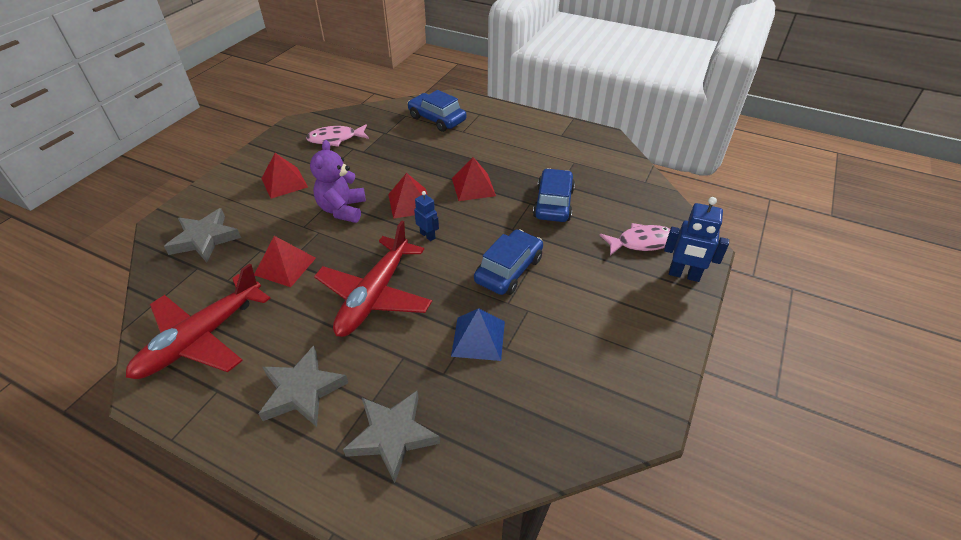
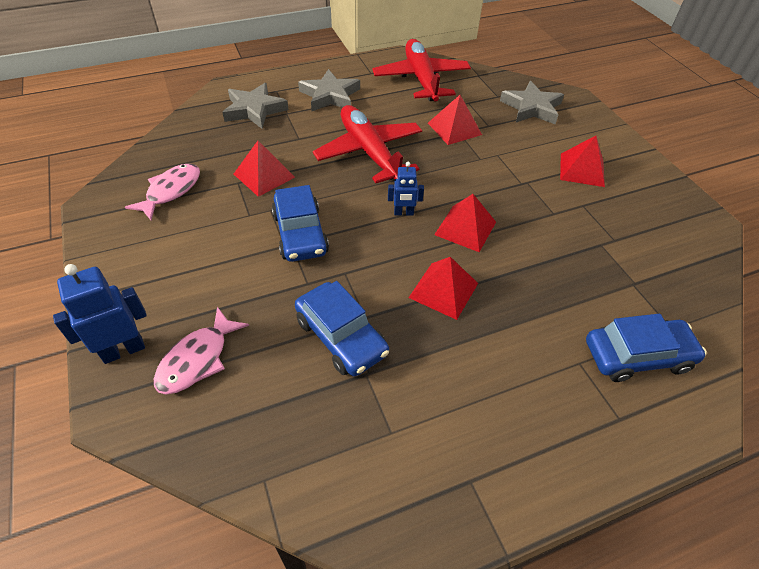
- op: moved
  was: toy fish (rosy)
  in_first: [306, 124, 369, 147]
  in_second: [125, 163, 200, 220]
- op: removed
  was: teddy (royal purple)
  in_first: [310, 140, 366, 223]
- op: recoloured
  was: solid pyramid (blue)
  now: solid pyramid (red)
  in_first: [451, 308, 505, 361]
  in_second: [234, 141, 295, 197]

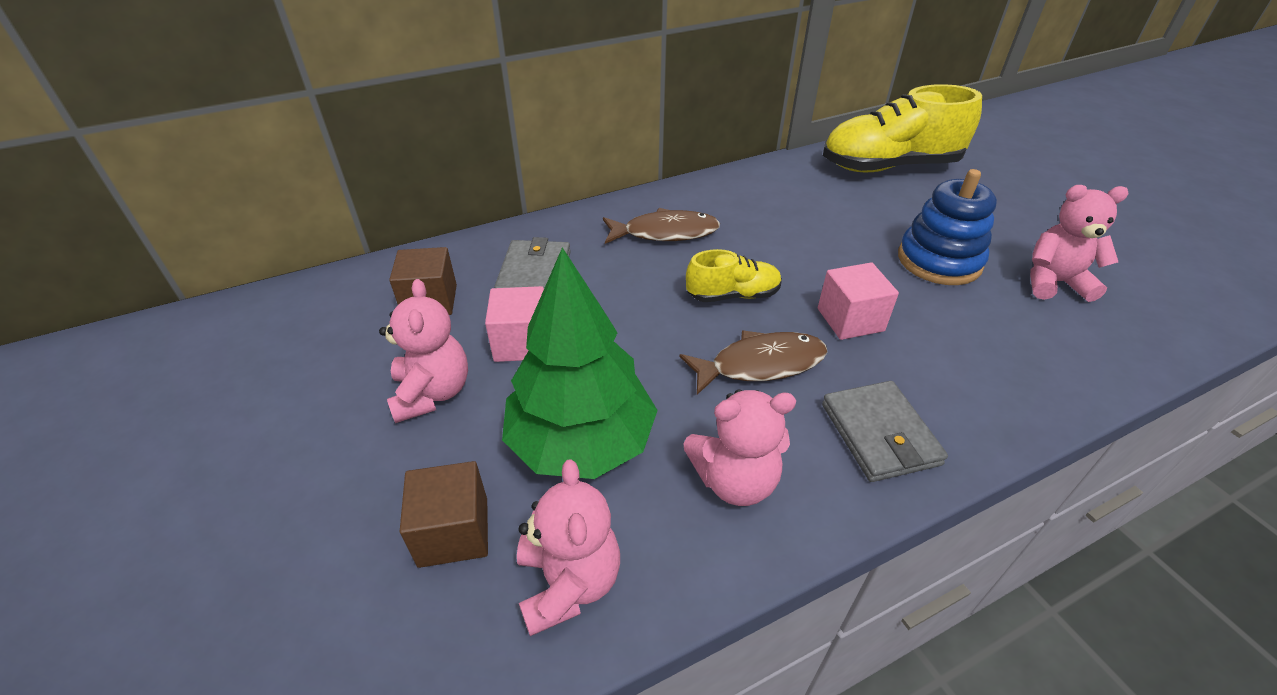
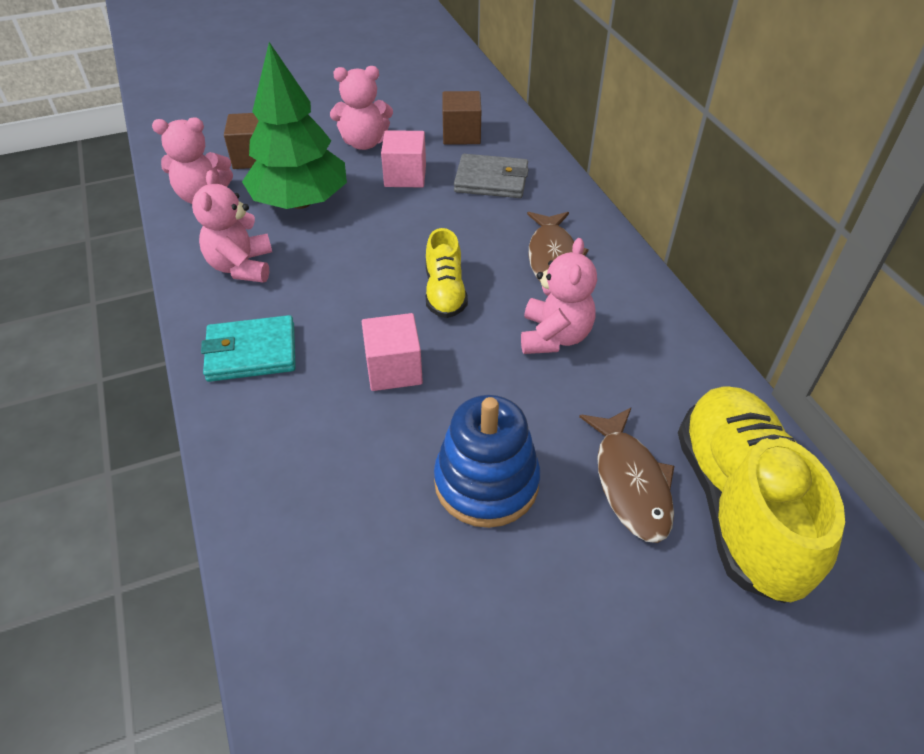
- op: moved
  was: teddy (rosy)
  in_first: [1030, 185, 1129, 302]
  in_second: [521, 238, 597, 354]
- op: moved
  was: toy fish (brown)
  in_first: [680, 330, 828, 395]
  in_second: [579, 407, 674, 543]
- op: recoloured
  was: card wallet (gray)
  now: card wallet (teal)
  in_first: [822, 381, 948, 482]
  in_second: [201, 315, 296, 382]

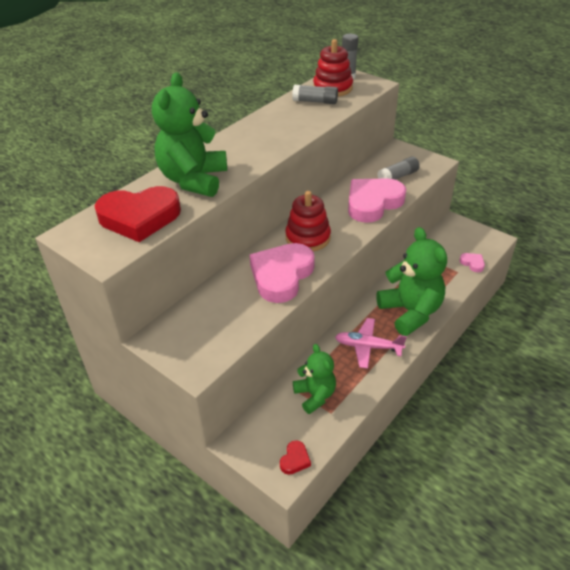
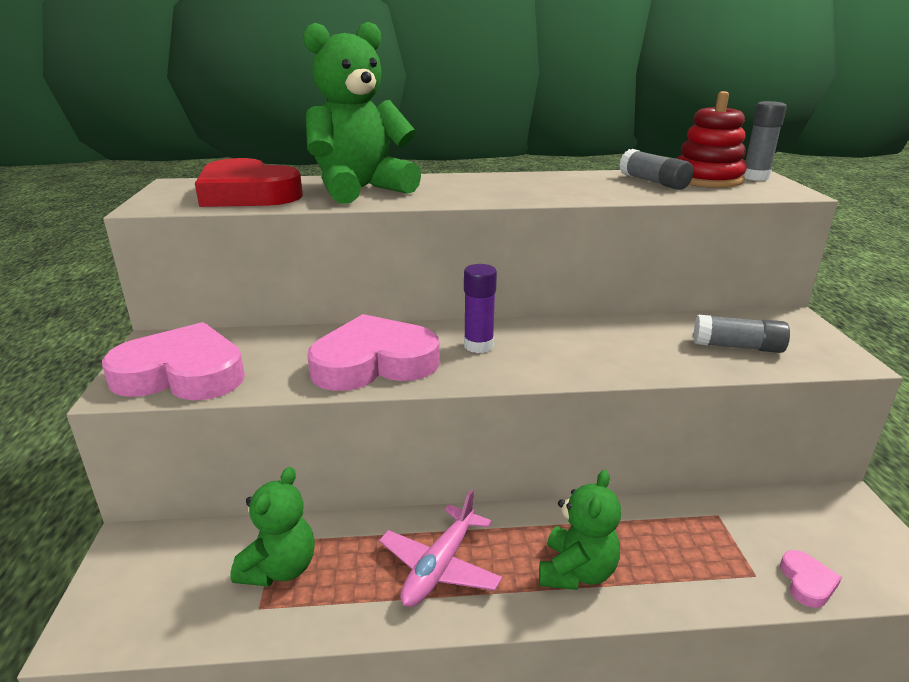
- op: moved
  was: heart (rosy)
  in_first: [348, 178, 406, 223]
  in_second: [102, 322, 245, 400]
- op: replaced
  was: stacking rings (red)
  now: stick of glue (royal purple)
  in_first: [285, 191, 331, 251]
  in_second: [464, 264, 497, 353]
- op: resized
  was: teddy (emerald)
  in_first: [376, 227, 447, 336]
  in_second: [539, 470, 621, 590]
  ratio: 0.6
- op: turned
  was: toy plane (rosy)
  in_first: [335, 318, 407, 369]
  in_second: [379, 490, 502, 607]
  clockwise: -120
- op: removed
  was: heart (red)
  in_first: [280, 440, 311, 475]

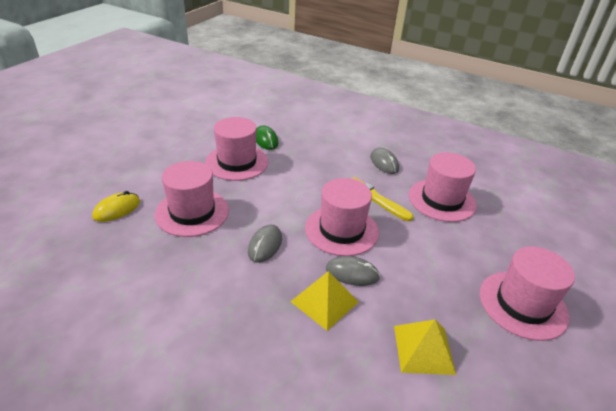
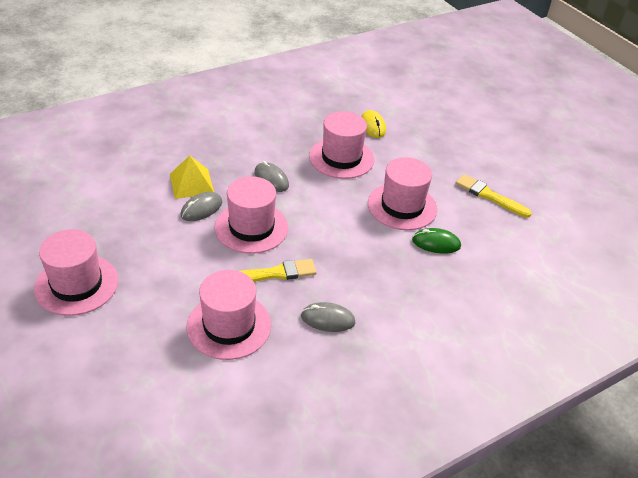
- op: removed
  was: solid pyramid (golden)
  in_first: [394, 319, 456, 375]
- op: added
  now: brush (golden)
  in_second: [455, 174, 532, 218]

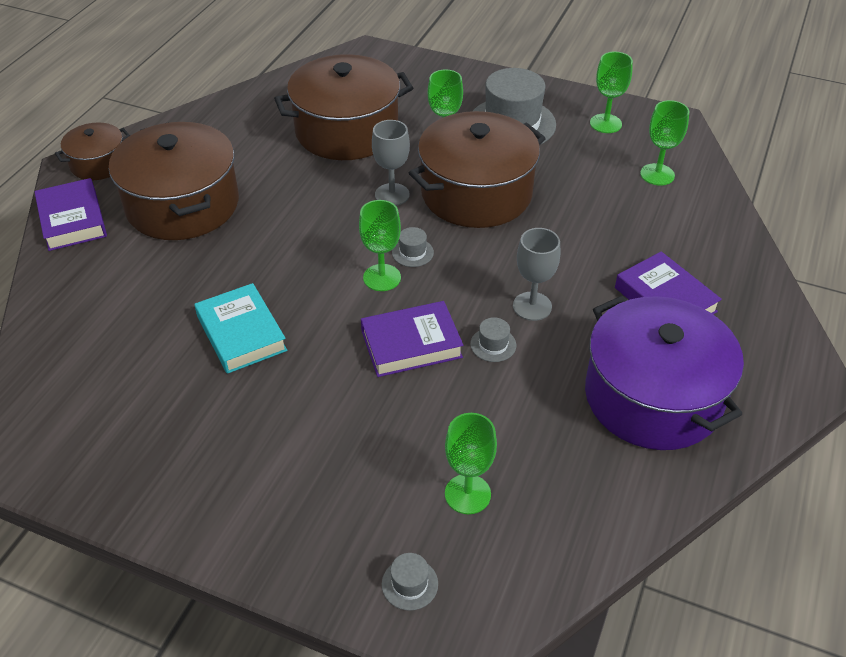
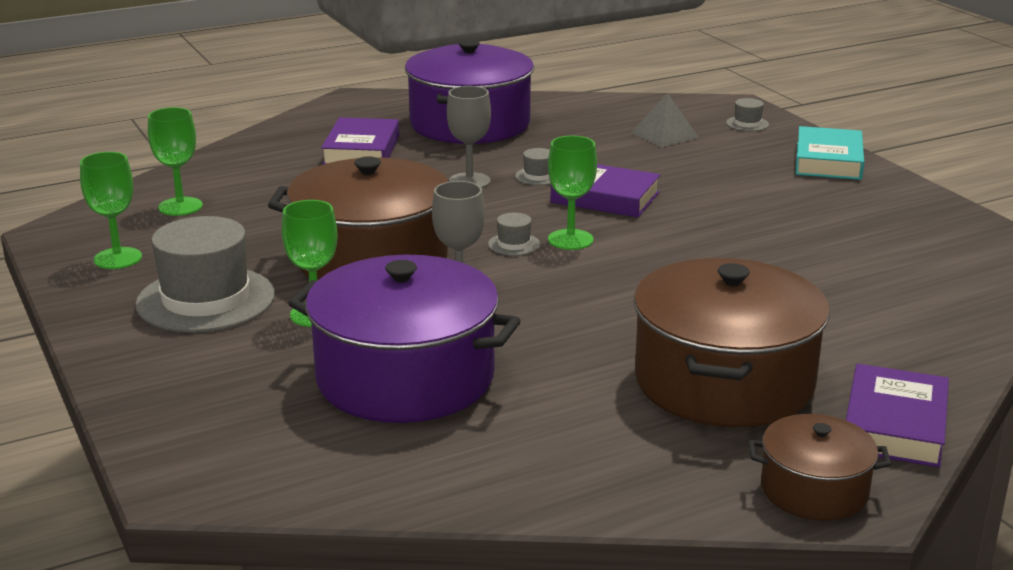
- op: recoloured
  was: cooking pot (brown)
  now: cooking pot (royal purple)
  in_first: [274, 54, 413, 160]
  in_second: [288, 255, 521, 423]
- op: moved
  was: hardcover (teal)
  in_first: [194, 283, 287, 374]
  in_second: [796, 126, 864, 180]
- op: replaced
  was: goblet (emerald)
  now: solid pyramid (gray)
  in_first: [445, 413, 497, 514]
  in_second: [631, 93, 699, 147]

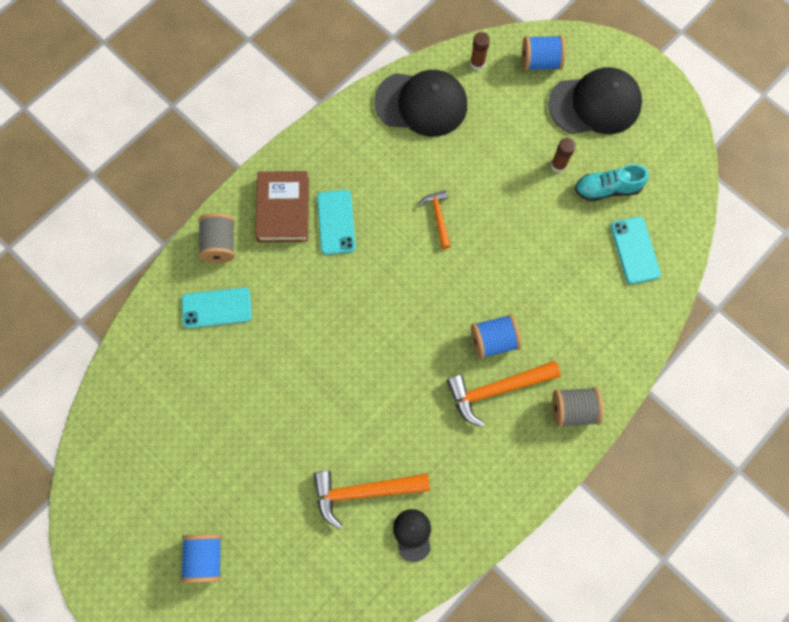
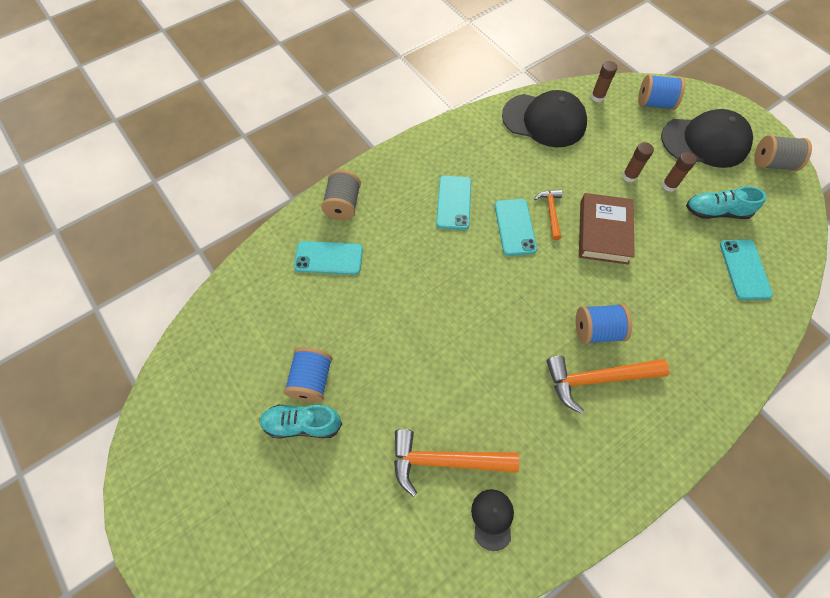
- op: moved
  was: hardcover (brown)
  in_first: [255, 171, 309, 242]
  in_second: [579, 193, 635, 265]
- op: moved
  was: bobbin (gray)
  in_first: [552, 387, 603, 427]
  in_second: [754, 135, 812, 171]
- op: moved
  was: bobbin (blue)
  in_first: [180, 534, 222, 583]
  in_second: [284, 347, 333, 402]
- op: added
  now: stick of glue (brown)
  in_second: [622, 142, 654, 182]
- op: added
  now: smartphone (teal)
  in_second: [495, 199, 537, 256]
- op: added
  now: lace-up shoe (teal)
  in_second: [259, 405, 342, 439]

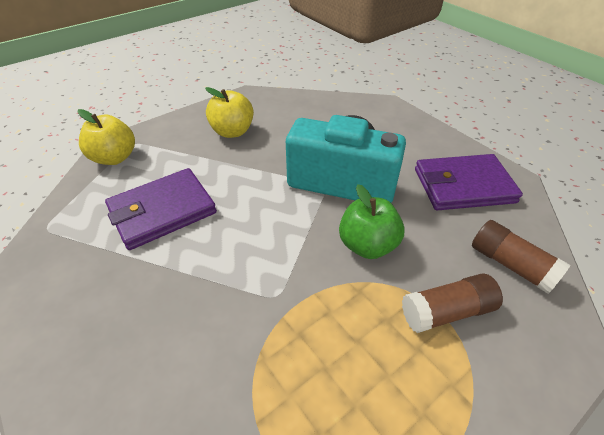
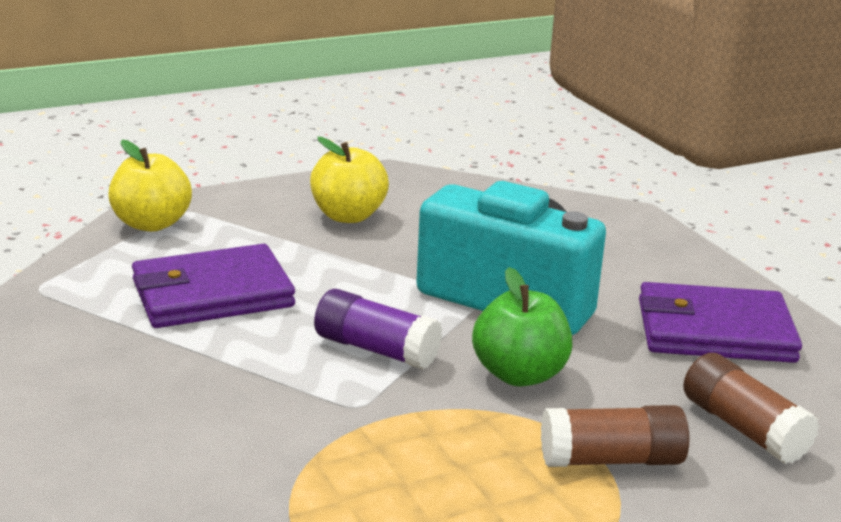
- op: added
  now: stick of glue (royal purple)
  in_second: [314, 289, 442, 369]

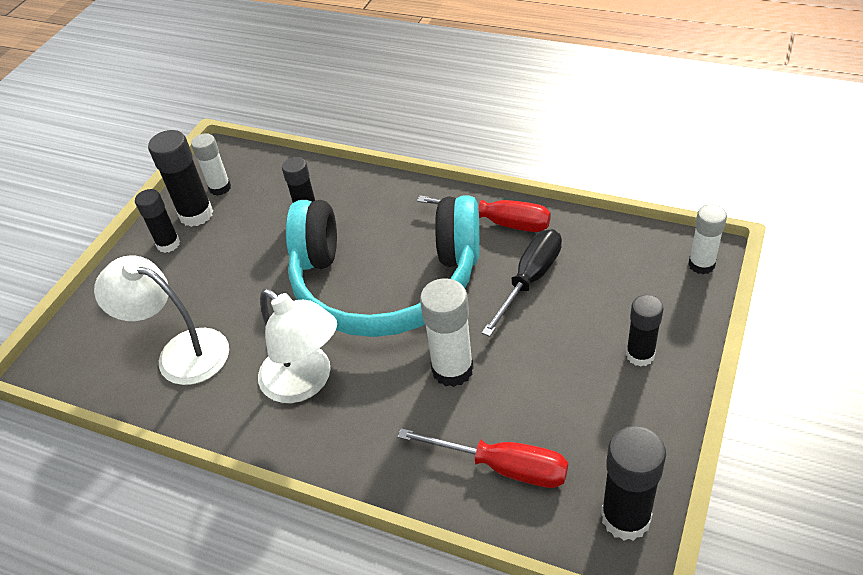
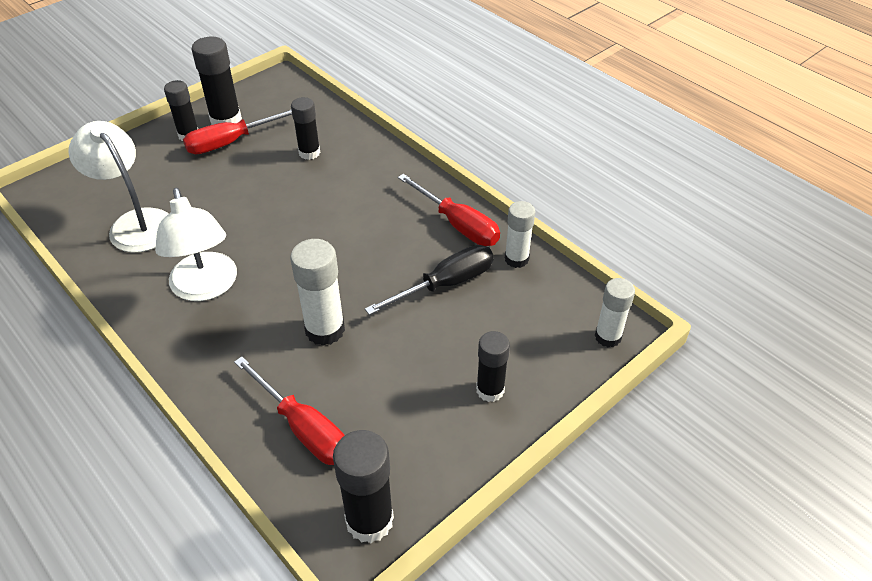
- op: moved
  was: stick of glue (pure white)
  in_first: [191, 133, 231, 196]
  in_second: [505, 201, 535, 268]
- op: removed
  was: headset (teal)
  in_first: [286, 195, 480, 337]
- op: added
  now: flat screwdriver (red)
  in_second: [183, 110, 292, 154]

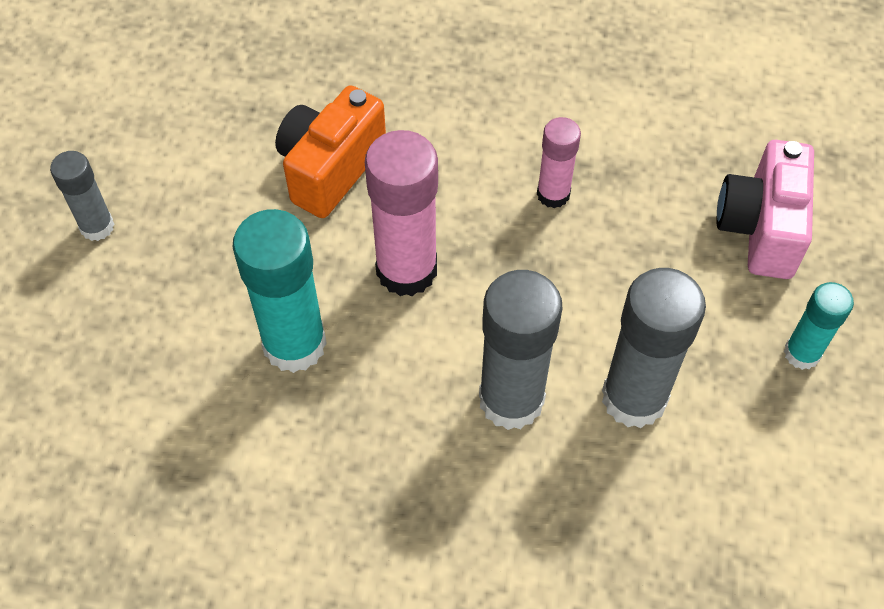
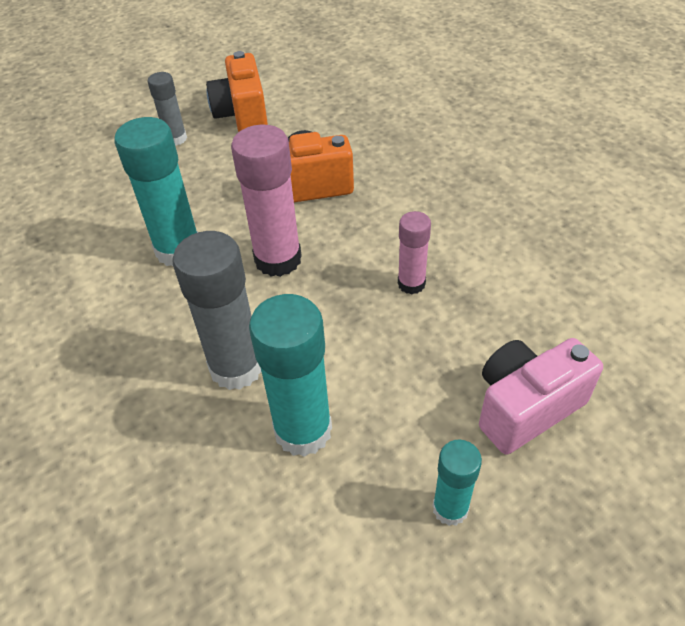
- op: recoloured
  was: stick of glue (gray)
  now: stick of glue (teal)
  in_first: [602, 268, 706, 428]
  in_second: [249, 294, 332, 457]
- op: added
  now: camera (orange)
  in_second: [206, 51, 268, 132]

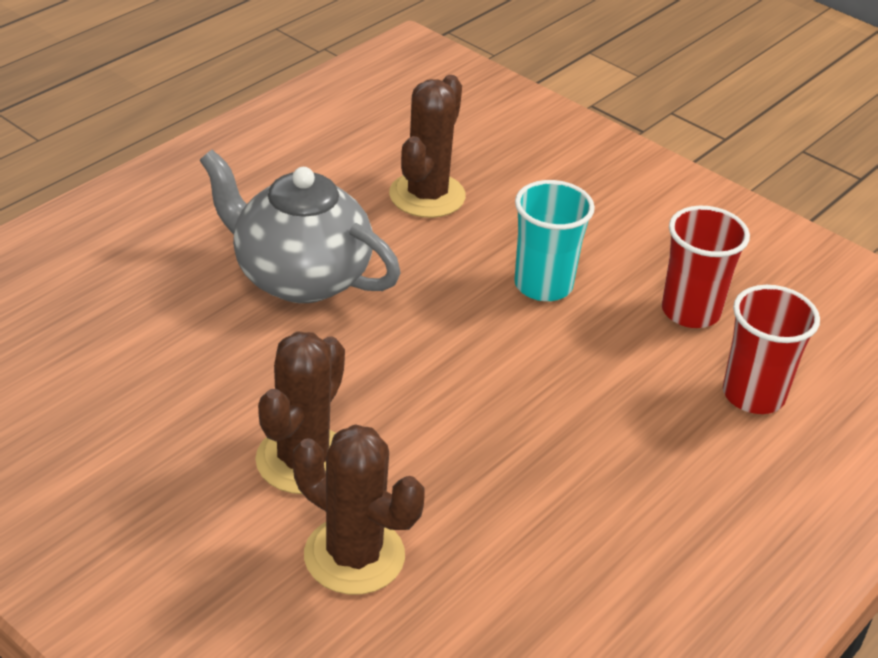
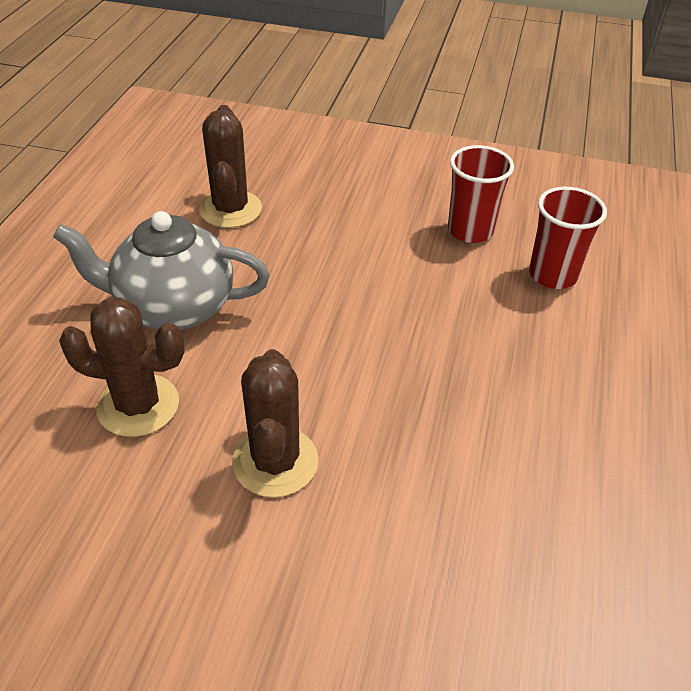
- op: removed
  was: tumbler (teal)
  in_first: [514, 180, 595, 301]
- op: moved
  was: saguaro cactus (brown)
  in_first: [293, 424, 425, 595]
  in_second: [59, 297, 185, 437]

